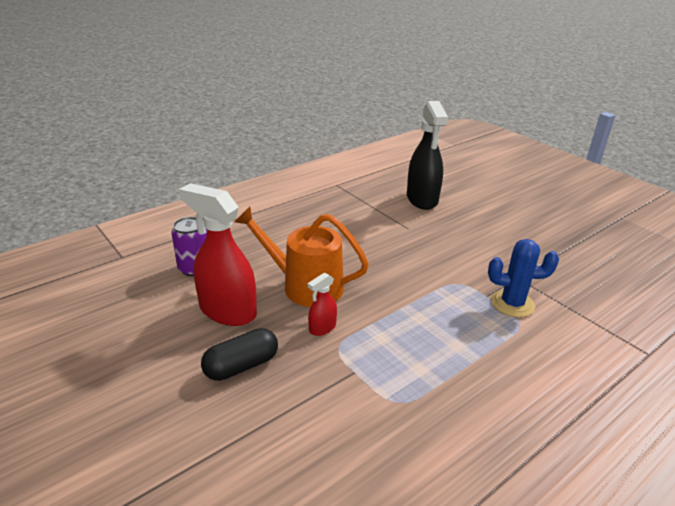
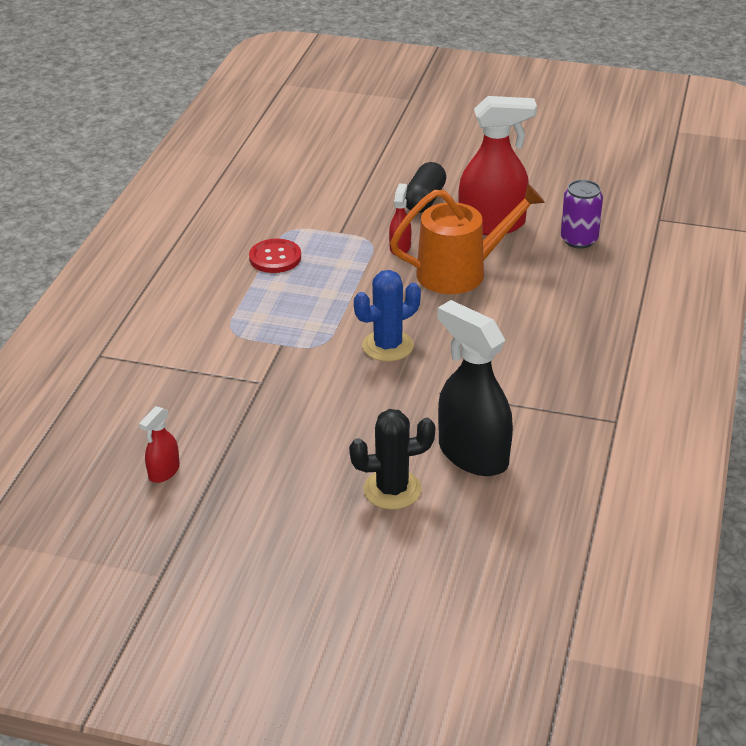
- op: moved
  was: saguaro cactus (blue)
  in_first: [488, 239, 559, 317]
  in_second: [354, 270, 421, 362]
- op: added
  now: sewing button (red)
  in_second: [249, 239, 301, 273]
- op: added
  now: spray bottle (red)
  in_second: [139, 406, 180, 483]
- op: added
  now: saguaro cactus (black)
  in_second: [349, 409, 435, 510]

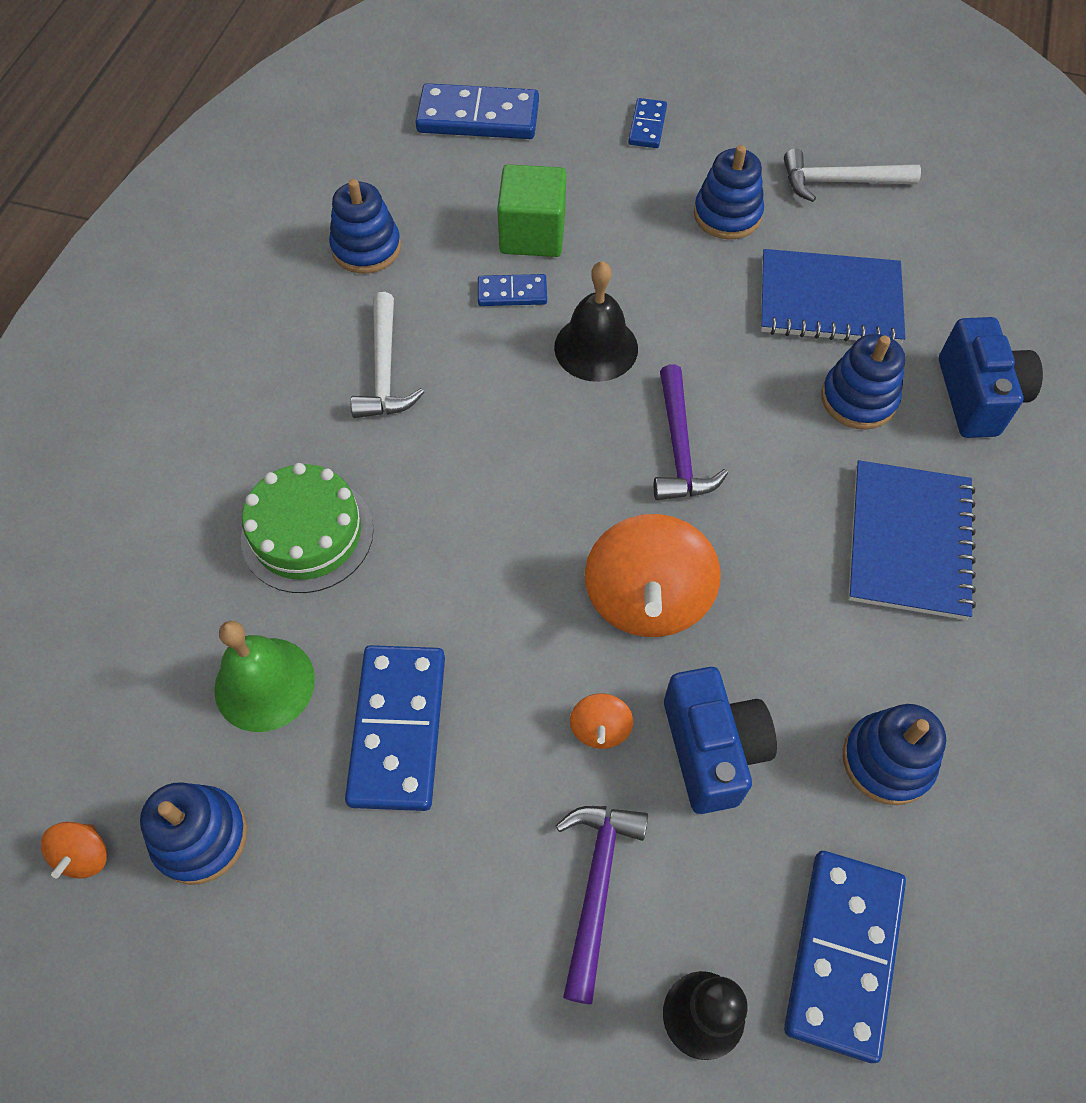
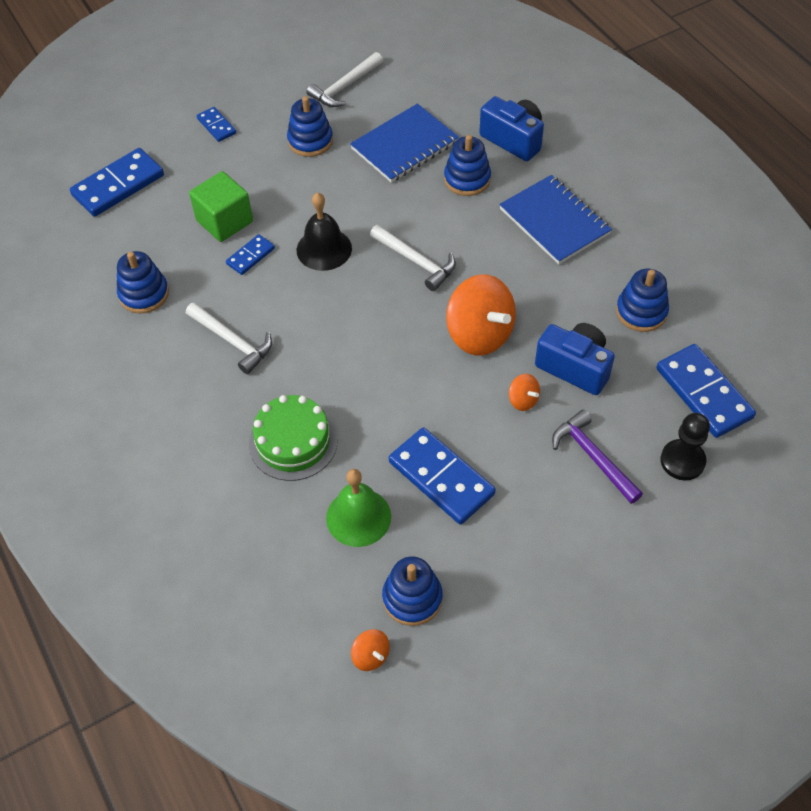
- op: recoloured
  was: hammer (royal purple)
  now: hammer (pure white)
  in_first: [654, 364, 728, 500]
  in_second: [370, 225, 456, 291]

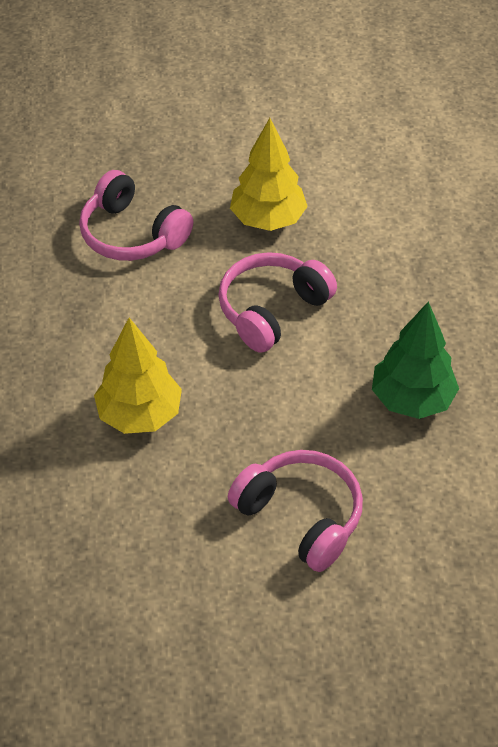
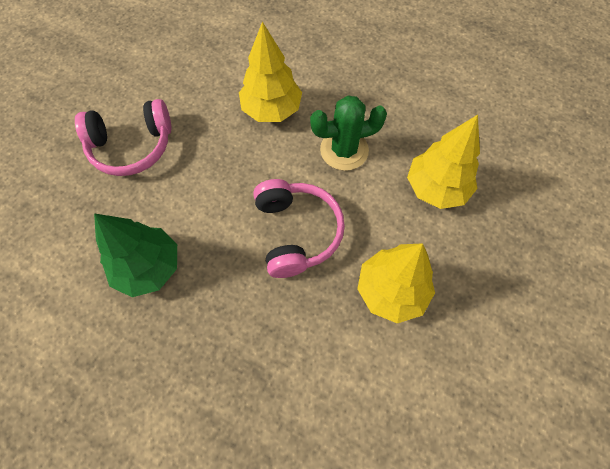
- op: replaced
  was: headset (rosy)
  now: toy tree (golden)
  in_first: [79, 170, 193, 261]
  in_second: [407, 115, 480, 209]
- op: added
  now: saguaro cactus (emerald)
  in_second: [310, 95, 387, 171]

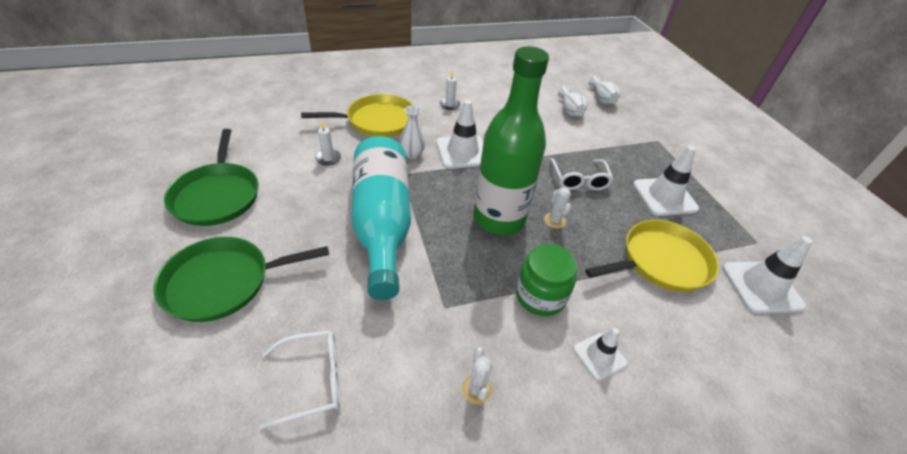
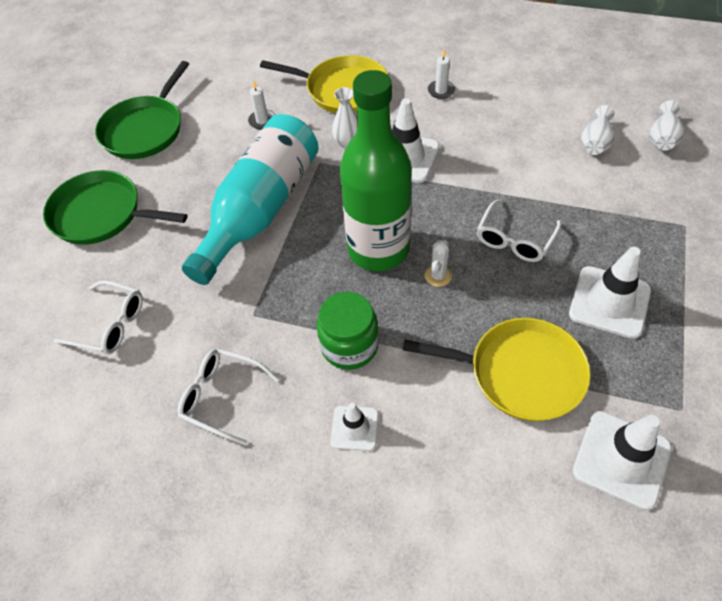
- op: replaced
  was: saguaro cactus (pure white)
  now: eyeglasses (pure white)
  in_first: [462, 347, 492, 405]
  in_second: [177, 348, 279, 445]

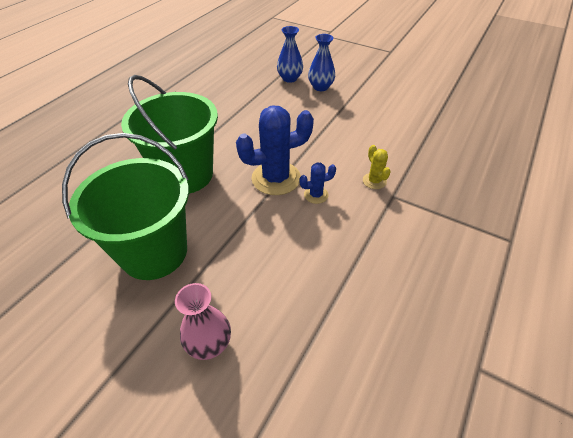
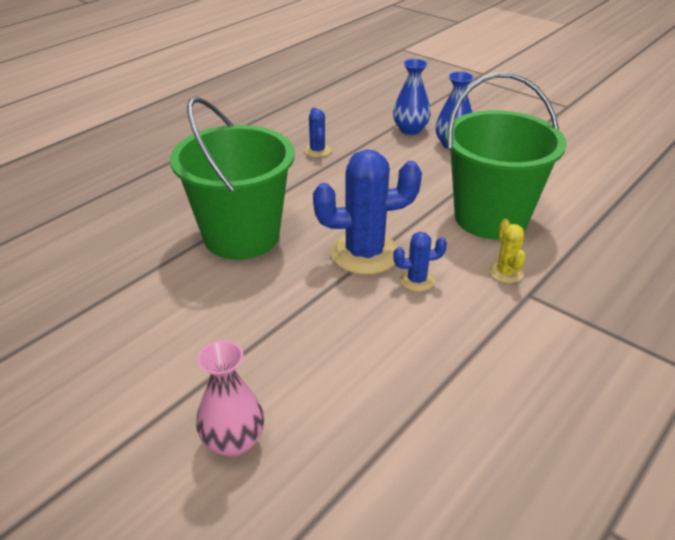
- op: moved
  was: sand bucket (emerald)
  in_first: [62, 133, 189, 280]
  in_second: [445, 72, 567, 239]
- op: added
  now: saguaro cactus (blue)
  in_second: [304, 107, 331, 157]

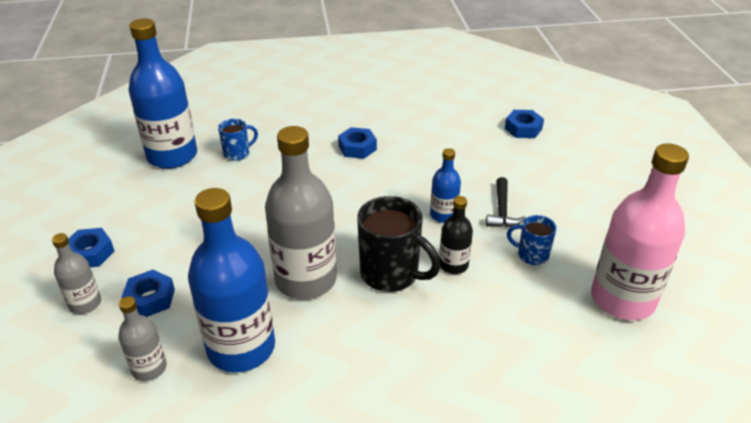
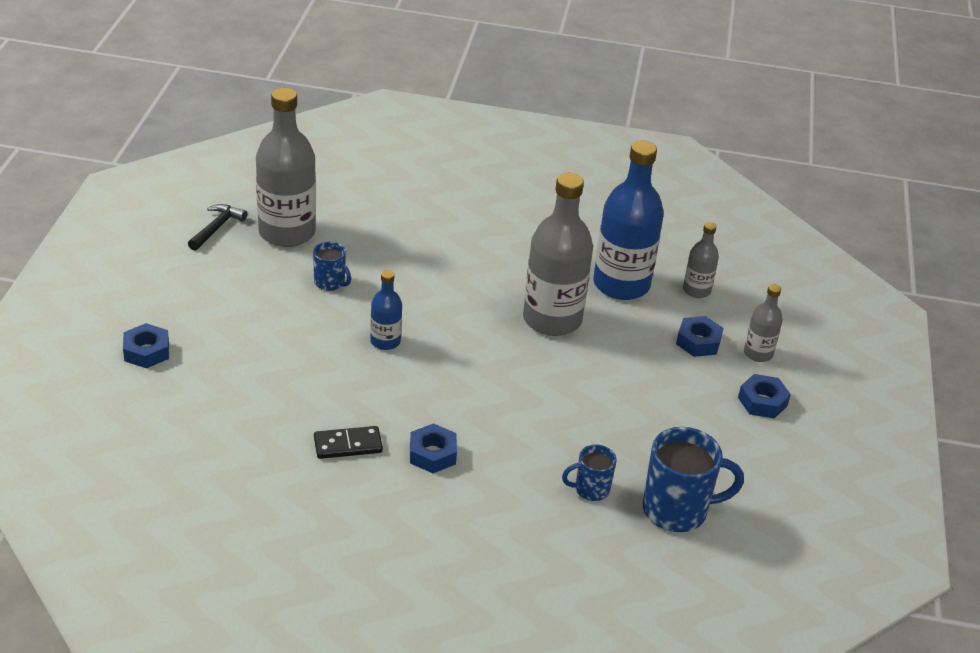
- op: replaced
  was: drink bottle (blue)
  now: mug (blue)
  in_first: [128, 18, 197, 169]
  in_second: [643, 427, 744, 532]
- op: moved
  was: hexagon nut (blue)
  in_first: [505, 110, 544, 138]
  in_second: [123, 323, 169, 368]
- op: recoloured
  was: drink bottle (rosy)
  now: drink bottle (gray)
  in_first: [591, 144, 689, 320]
  in_second: [256, 88, 316, 247]
- op: moved
  was: hammer (black)
  in_first: [486, 177, 526, 227]
  in_second: [188, 204, 247, 251]
- op: removed
  was: mug (black)
  in_first: [357, 196, 441, 292]
- op: removed
  was: drink bottle (black)
  in_first: [439, 196, 473, 274]
- op: added
  now: domino (black)
  in_second: [314, 426, 383, 459]

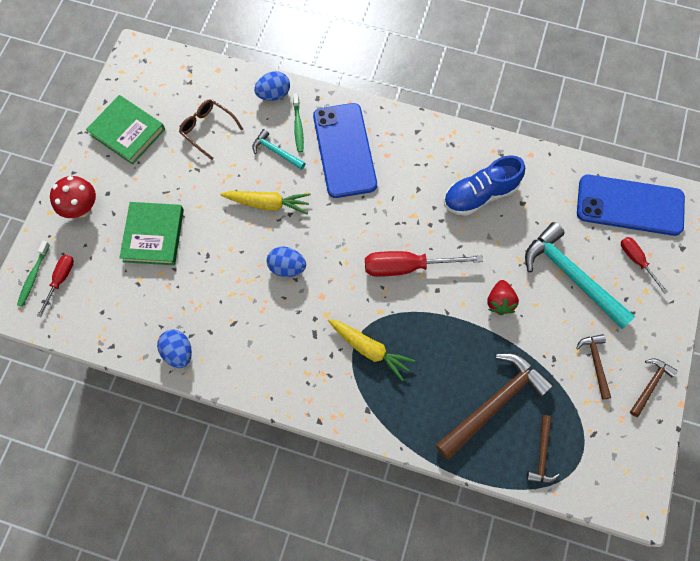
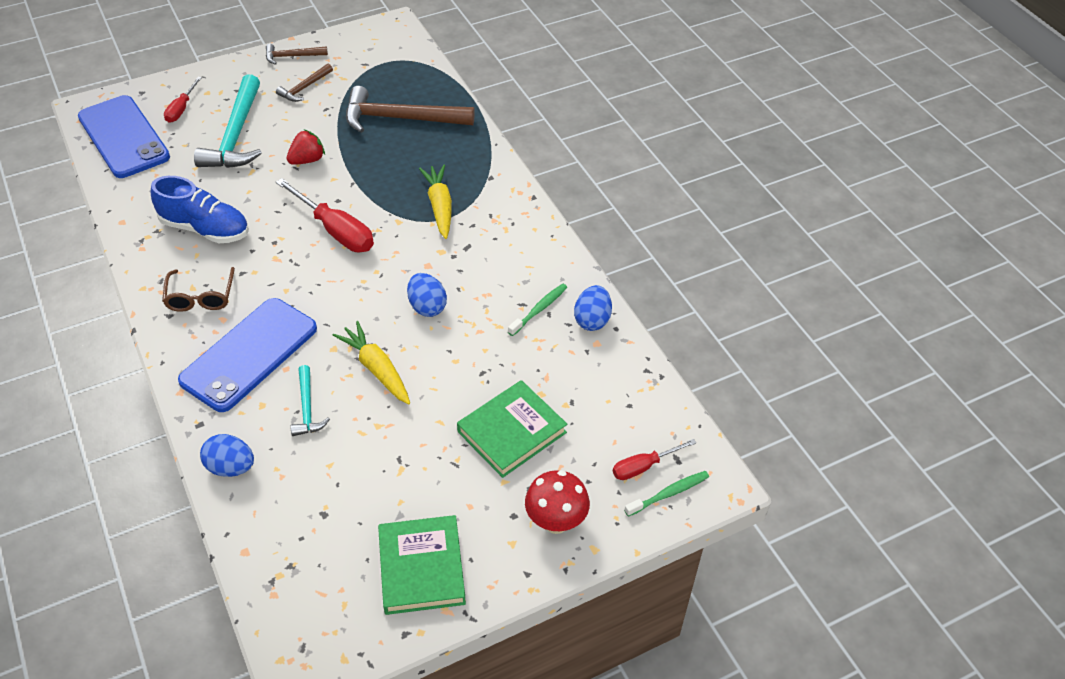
- op: moved
  was: toothbrush (emerald)
  in_first: [293, 93, 304, 153]
  in_second: [508, 283, 567, 336]
- op: moved
  was: eyeglasses (brown)
  in_first: [179, 99, 243, 160]
  in_second: [162, 267, 235, 312]
- op: removed
  was: hammer (brown)
  in_first: [526, 415, 560, 483]

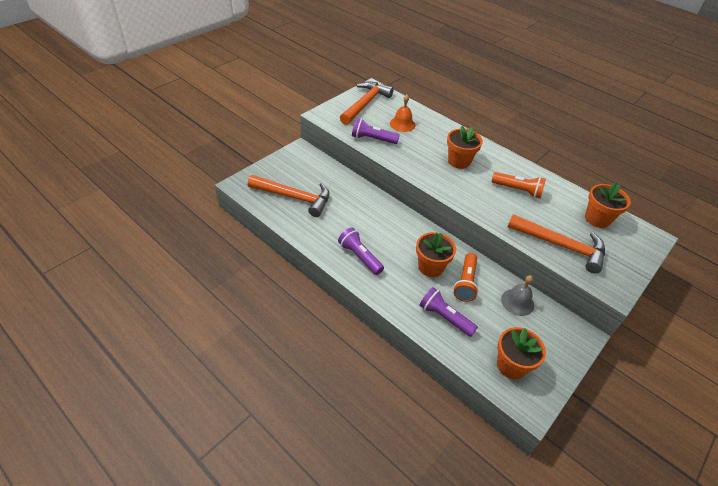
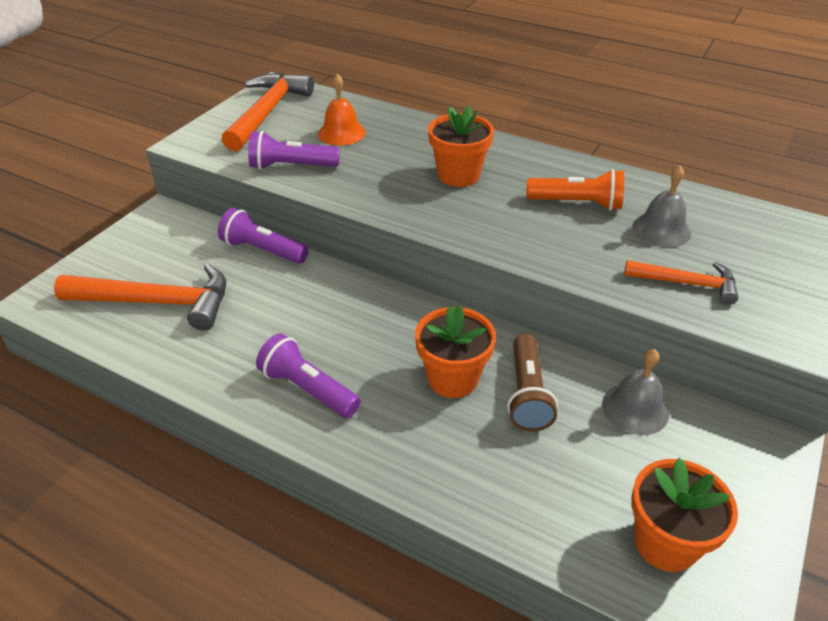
- op: removed
  was: plant pot (orange)
  in_first: [585, 183, 631, 228]
- op: resized
  was: hammer (orange)
  in_first: [508, 214, 605, 274]
  in_second: [624, 260, 738, 305]
  ratio: 0.58
- op: recoloured
  was: torch (orange)
  now: torch (brown)
  in_first: [454, 253, 478, 302]
  in_second: [507, 333, 558, 432]
- op: moved
  was: torch (royal purple)
  in_first: [420, 287, 478, 337]
  in_second: [218, 208, 309, 264]
- op: added
  now: hand bell (gray)
  in_second: [632, 165, 691, 247]

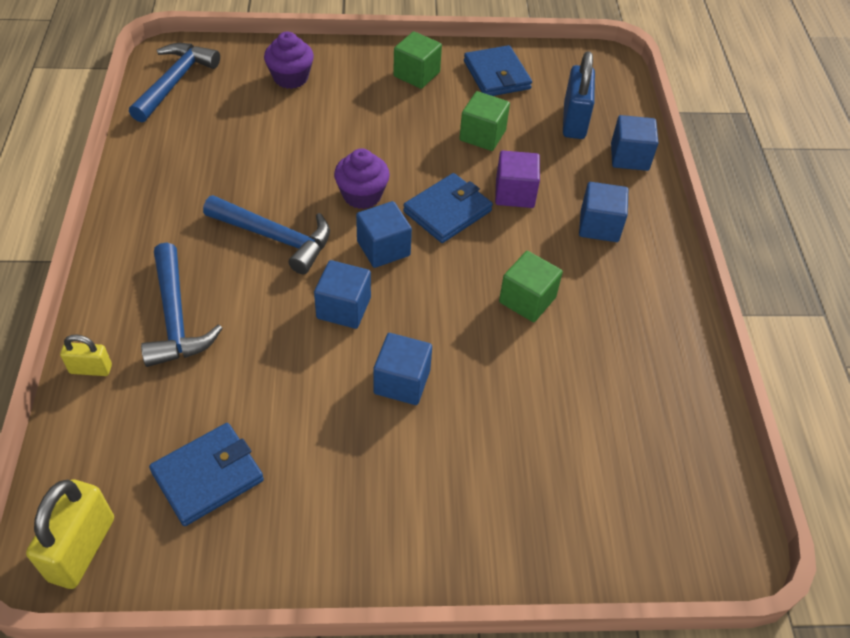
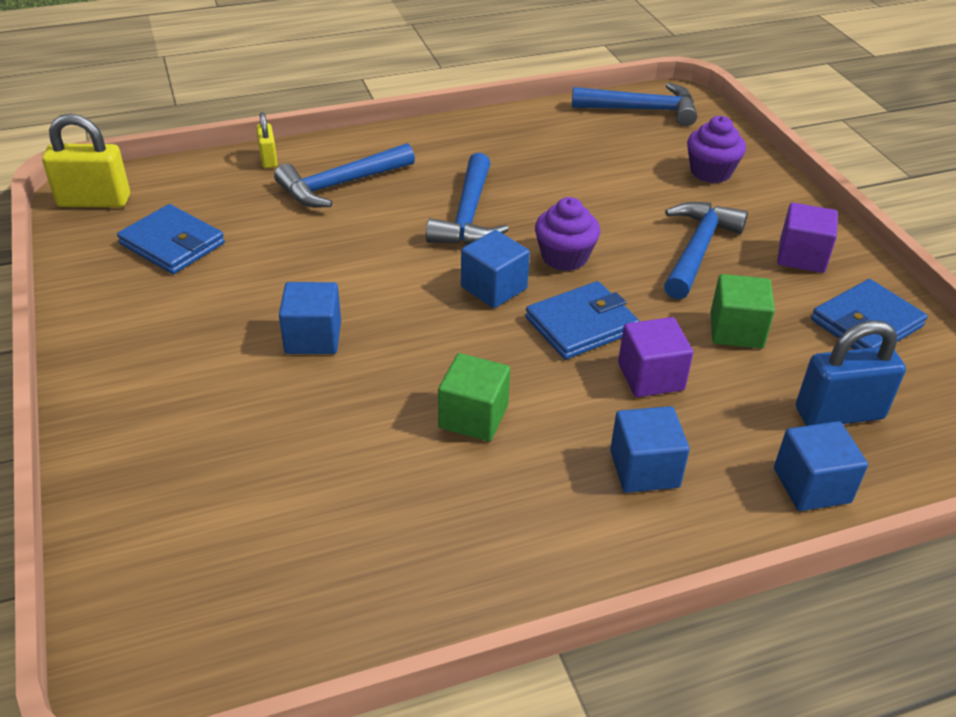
- op: recoloured
  was: cube (emerald)
  now: cube (royal purple)
  in_first: [393, 31, 442, 89]
  in_second: [777, 203, 838, 273]
- op: turned
  was: card wallet (blue)
  in_first: [403, 173, 493, 243]
  in_second: [525, 281, 640, 359]
  clockwise: -60
- op: removed
  was: cube (blue)
  in_first: [314, 260, 371, 329]
- op: added
  now: hammer (blue)
  in_second: [664, 202, 748, 299]

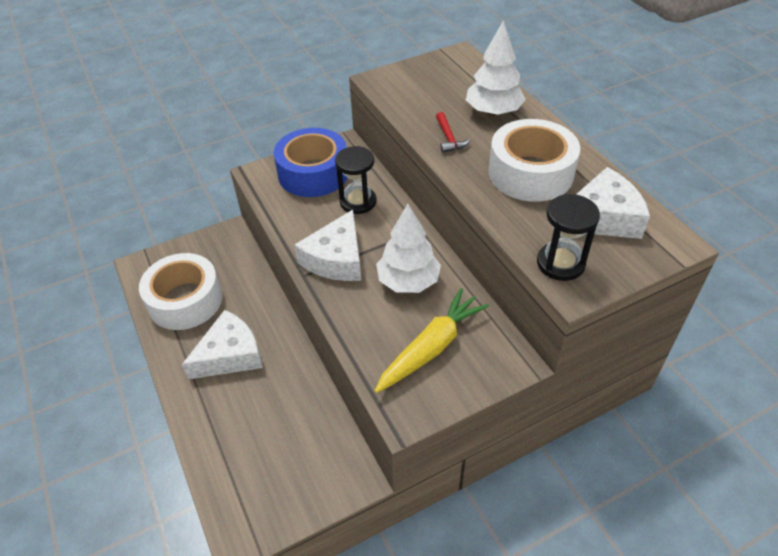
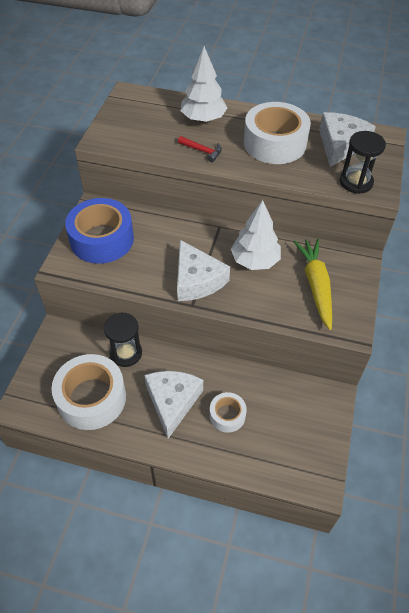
- op: moved
  was: hourglass (black)
  in_first: [335, 146, 377, 214]
  in_second: [104, 313, 142, 367]
- op: added
  now: tape (pure white)
  in_second: [210, 392, 247, 433]

